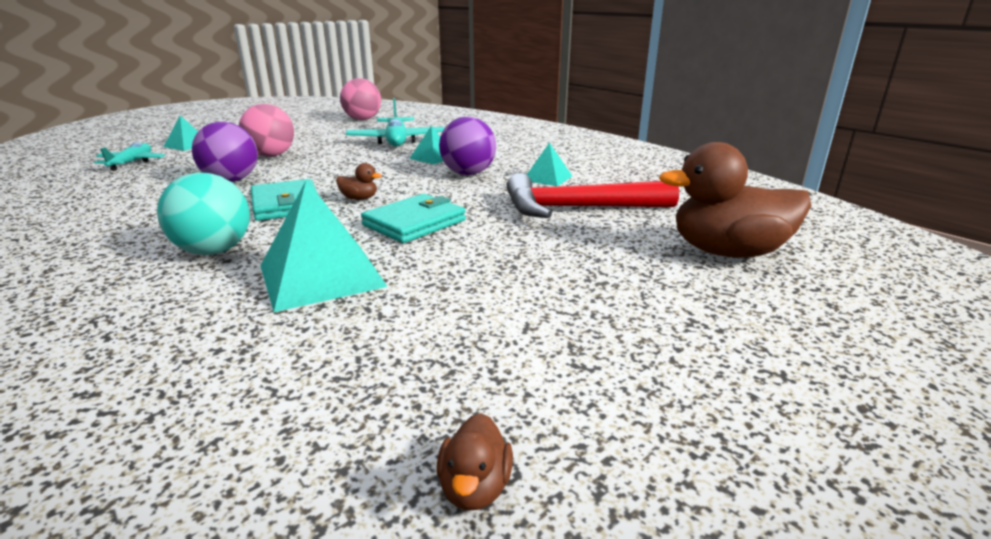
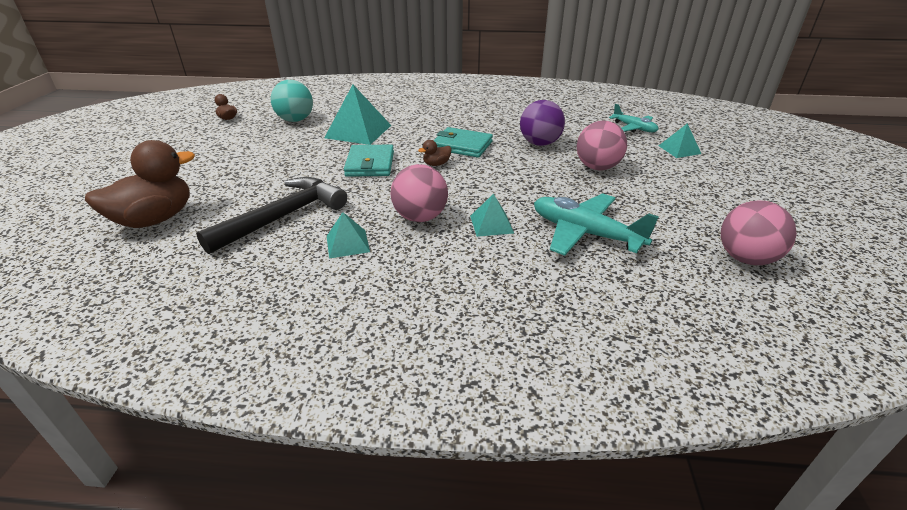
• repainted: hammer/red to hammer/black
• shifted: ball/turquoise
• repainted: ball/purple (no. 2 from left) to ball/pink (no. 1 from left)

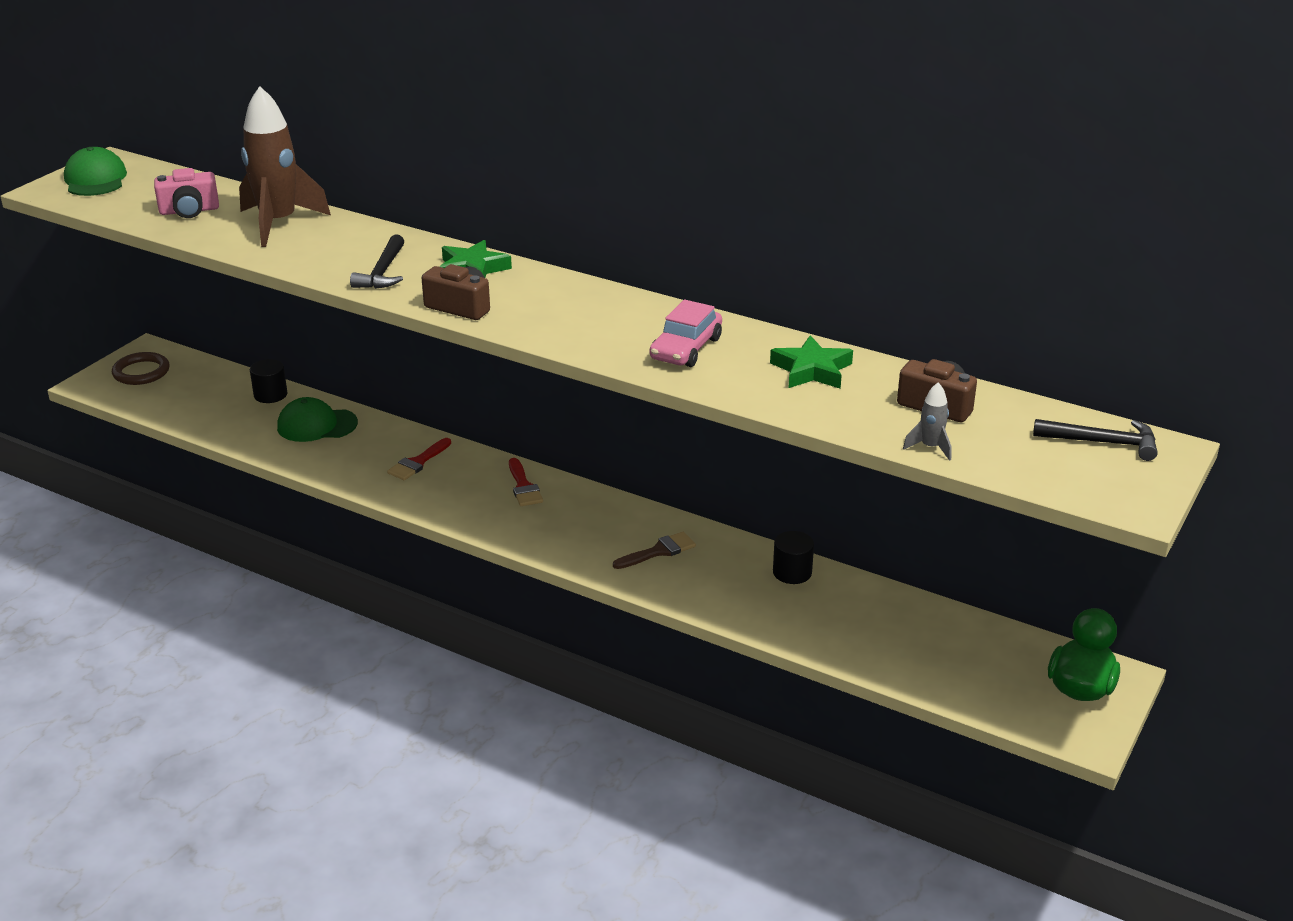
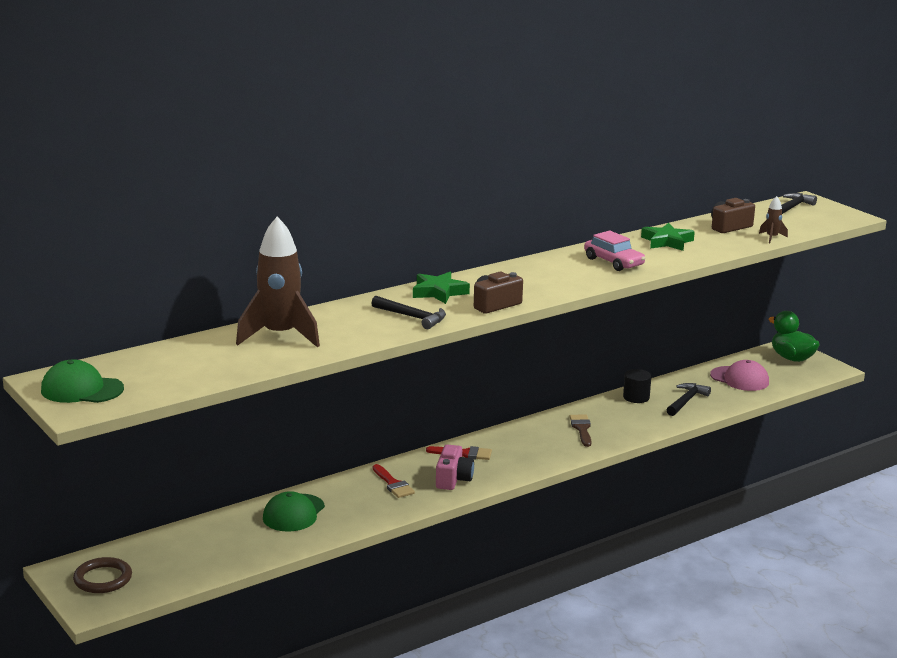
• shifted: camera/pink
• new: hammer/black (no. 2 from left)
• new: cap/pink
• repainted: rocket/grey to rocket/brown (no. 2 from left)
• gone: cylinder/black (no. 1 from left)

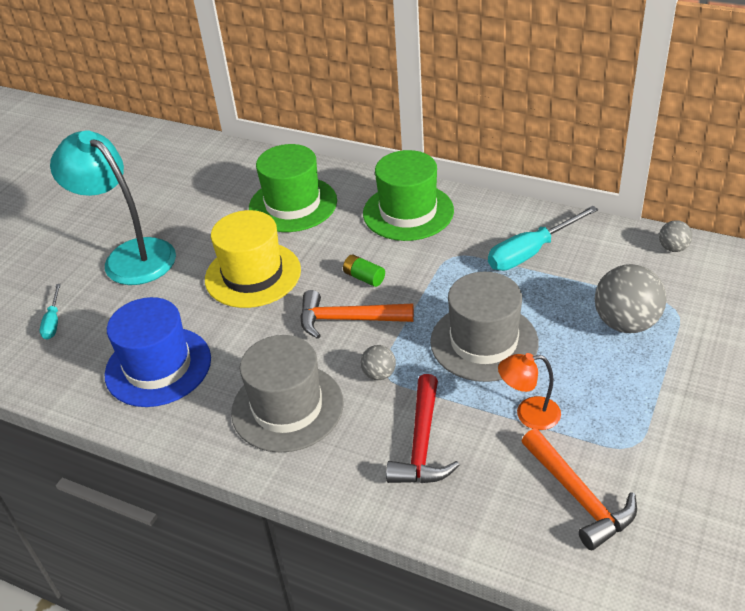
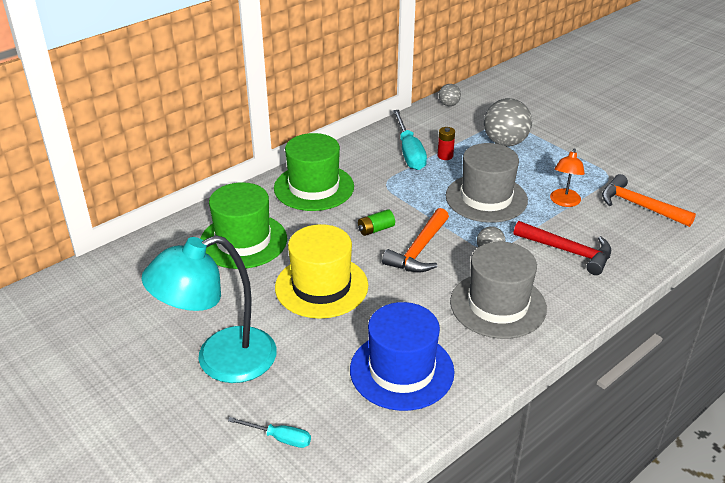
• new: battery/red
• rotated: hammer/orange (no. 2 from left) 135 degrees counterclockwise

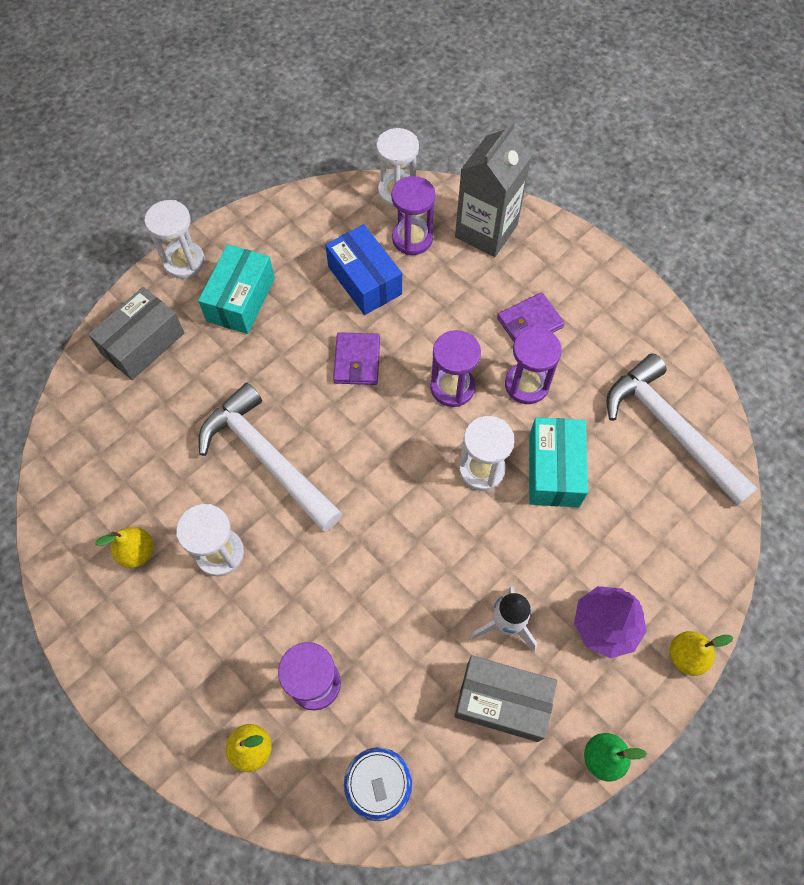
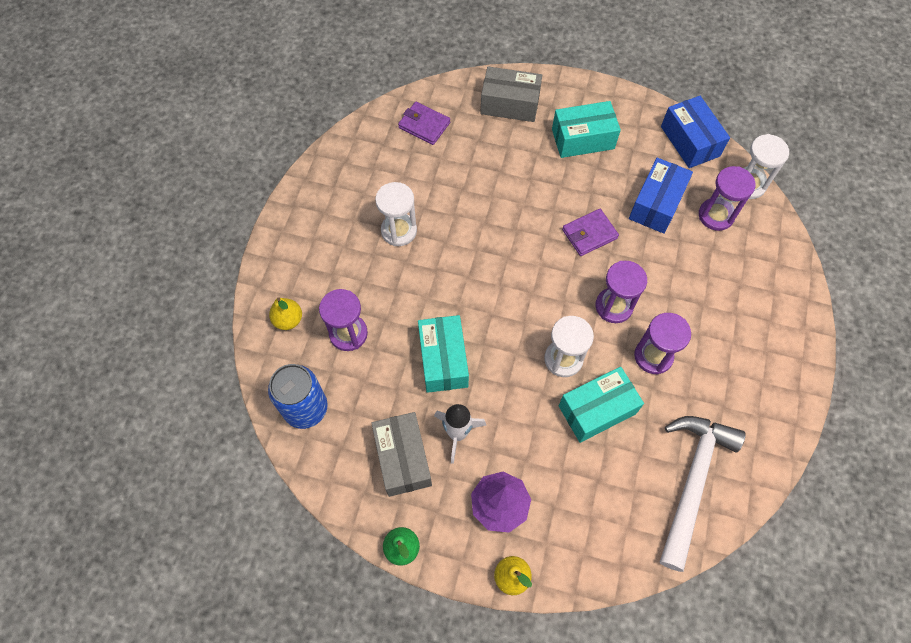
• shifted: wallet/purple (no. 2 from left in the first image) to wallet/purple (no. 1 from left)
• new: box/turquoise (no. 1 from left)
• new: box/blue (no. 2 from left)
• gone: pear/yellow (no. 1 from left)
• gone: hourglass/white (no. 1 from left)
• gone: hammer/white (no. 1 from left)
• gone: carton/grey

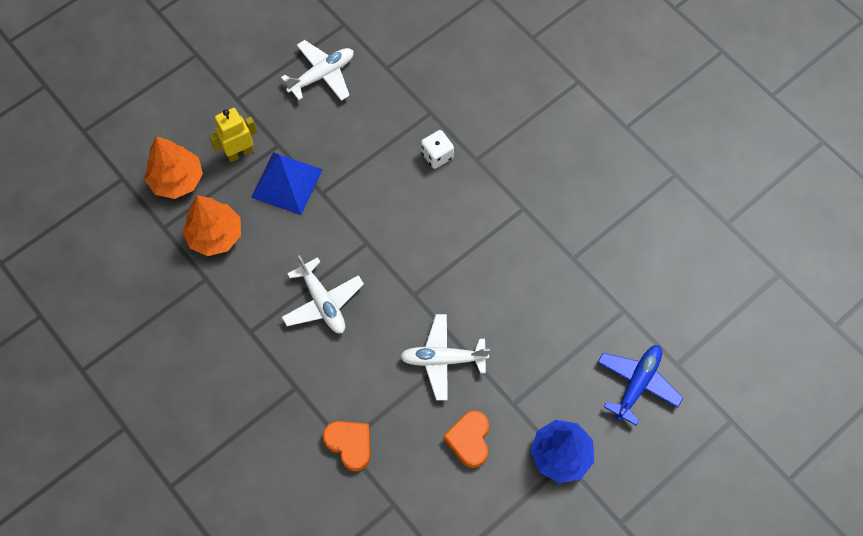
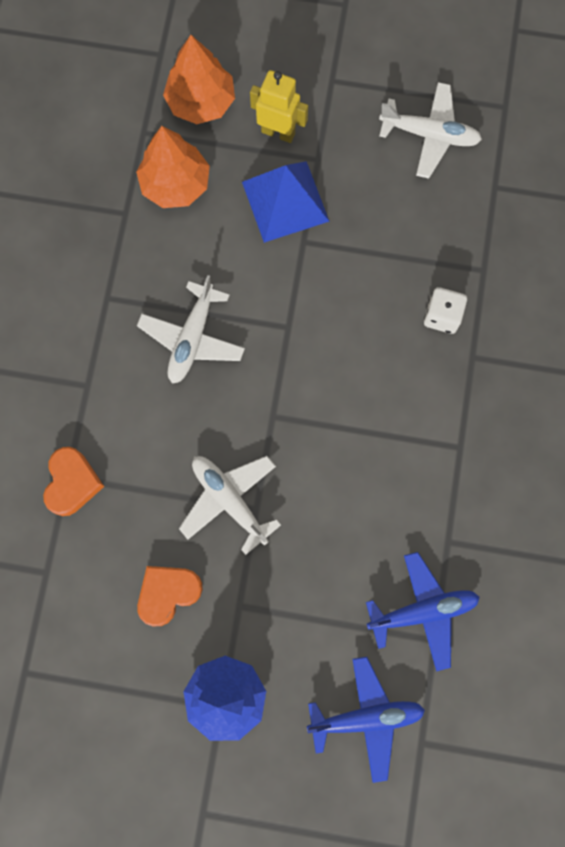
• new: plane/blue (no. 2 from left)

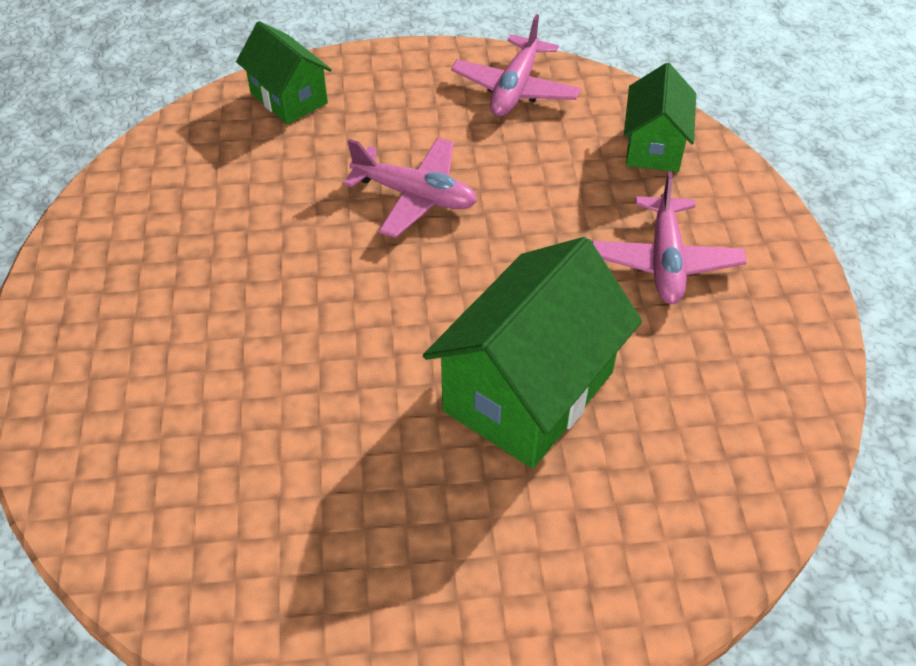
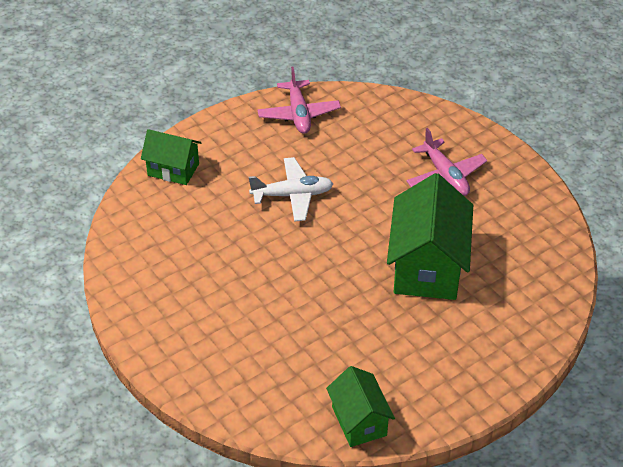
• repainted: plane/pink (no. 1 from left) to plane/white
• shifted: house/green (no. 3 from left in the first image) to house/green (no. 2 from left)

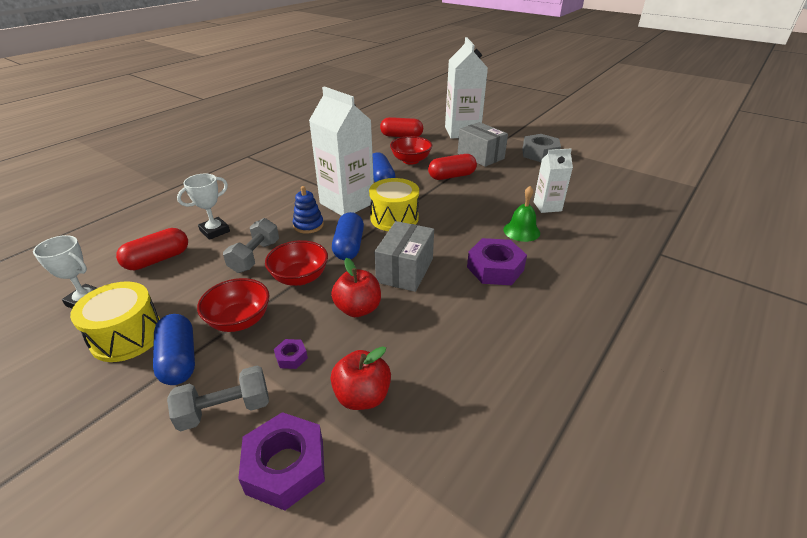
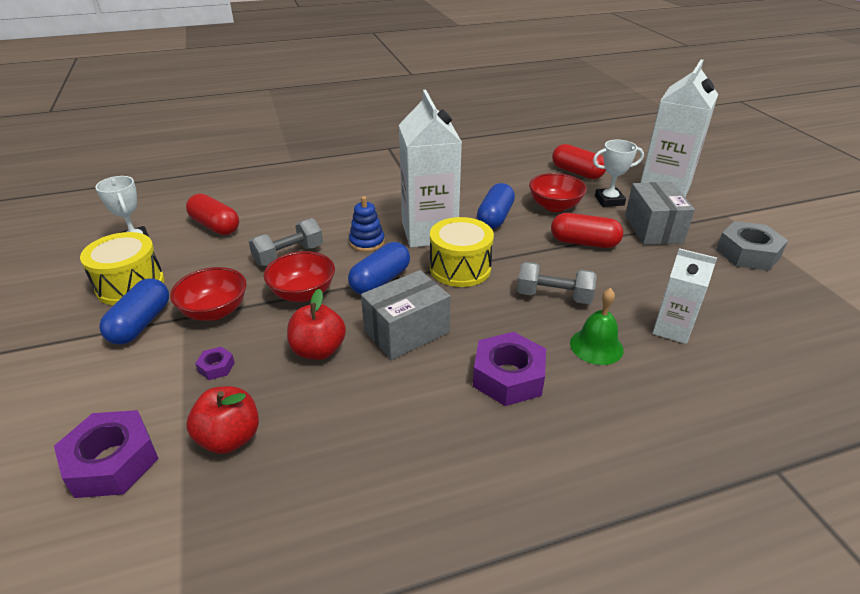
• rotated: capsule/red (no. 1 from left) 45 degrees clockwise
• shifted: dumbbell/grey (no. 1 from left in the first image) to dumbbell/grey (no. 2 from left)
• shifted: trophy/white (no. 2 from left)

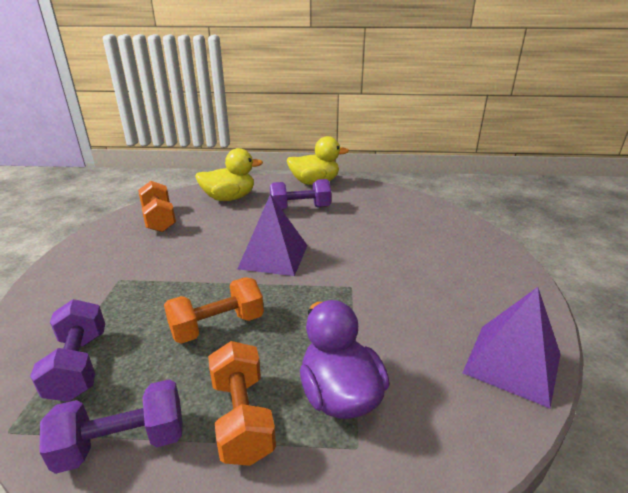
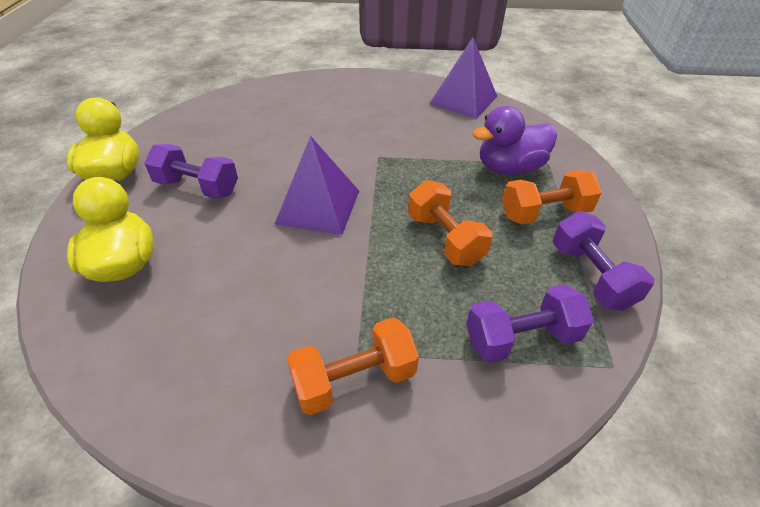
• rotated: dumbbell/purple (no. 3 from left in the first image) 60 degrees counterclockwise
• shifted: dumbbell/orange (no. 1 from left)

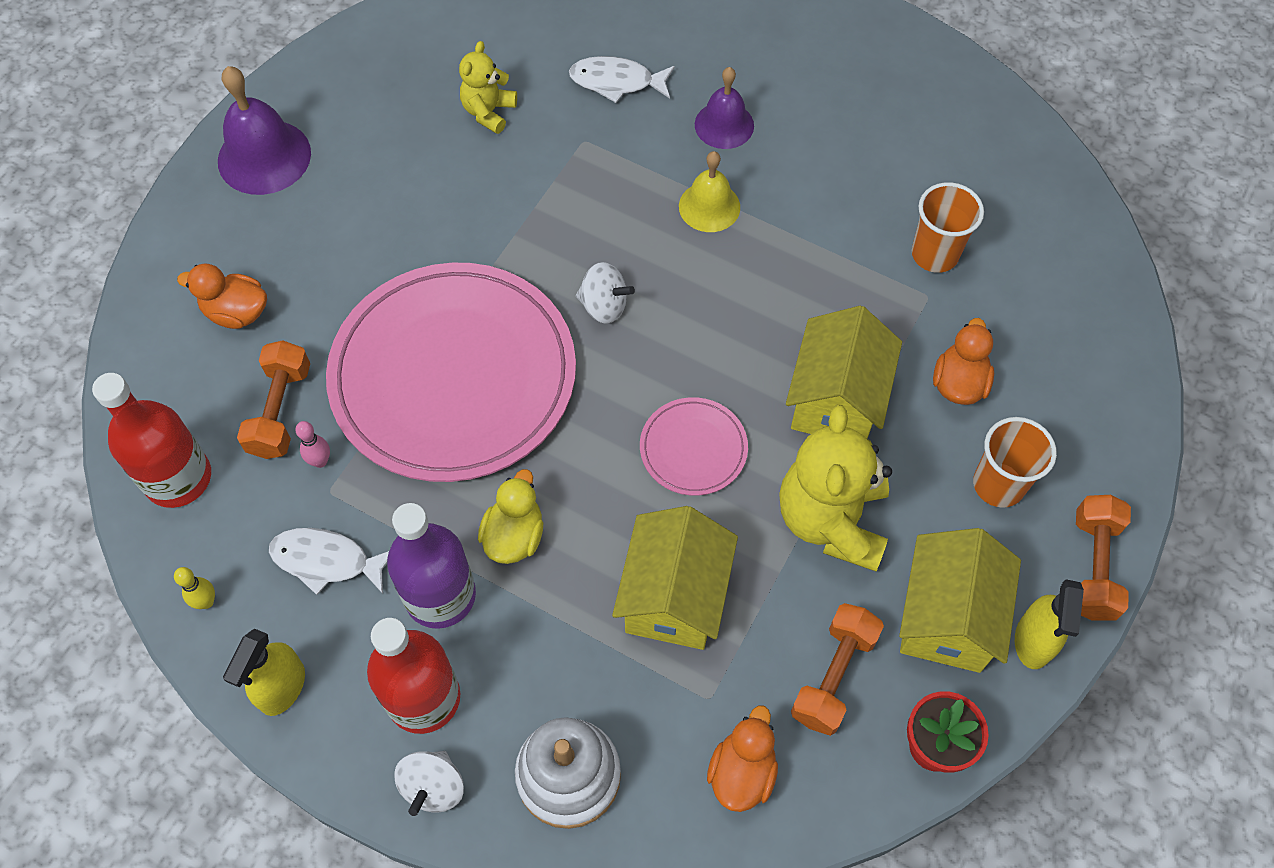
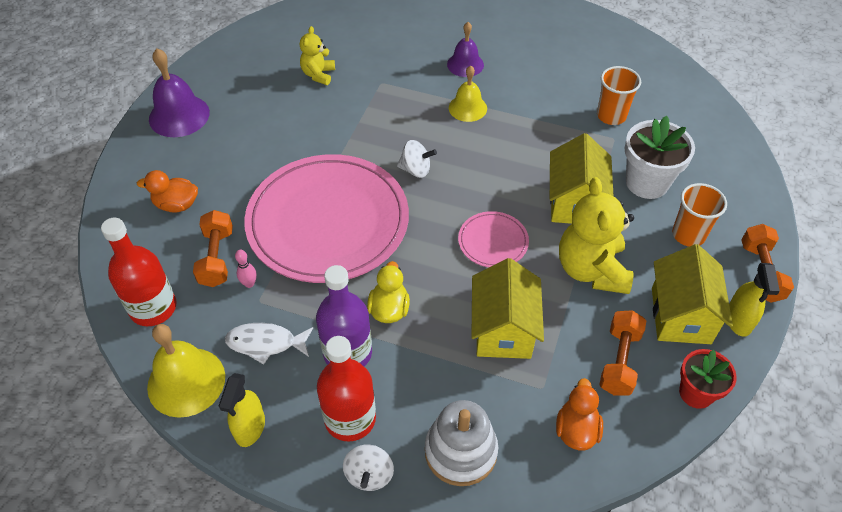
• swapped: bowling pin/yellow to bell/yellow (no. 1 from left)
• swapped: duck/orange (no. 3 from left) to flower pot/white
• gone: fish/white (no. 2 from left)

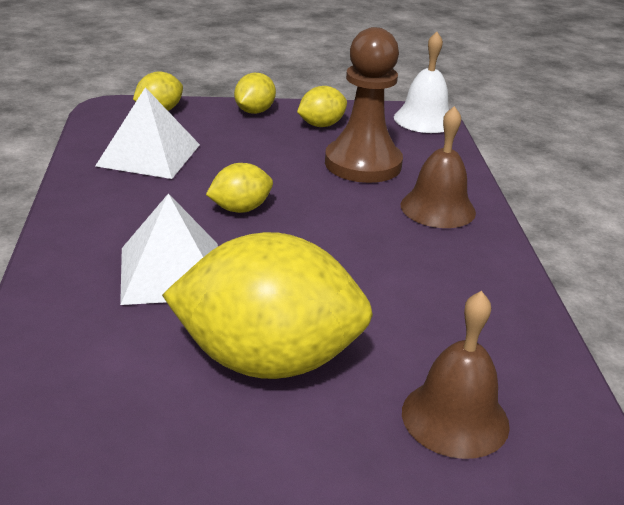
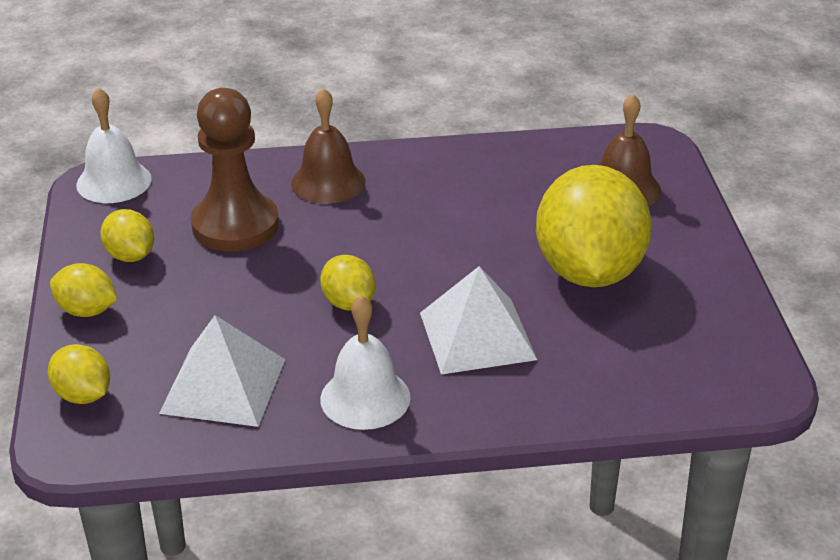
• new: bell/white (no. 2 from left)

